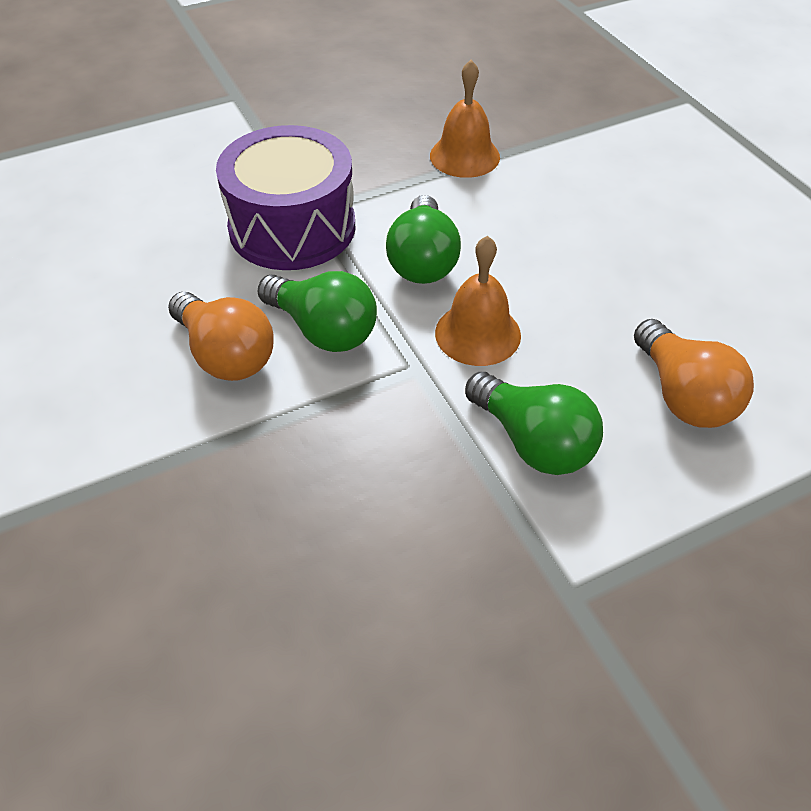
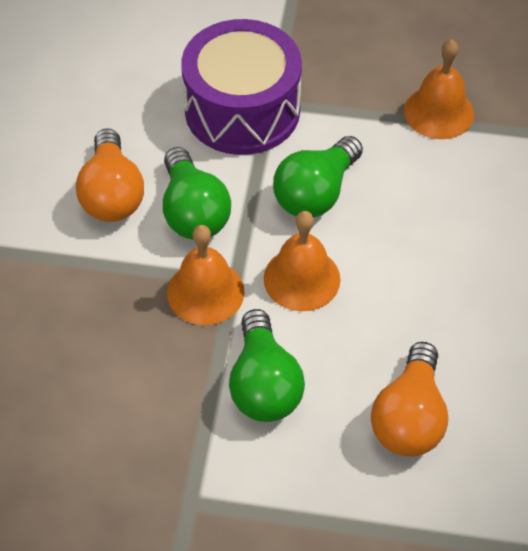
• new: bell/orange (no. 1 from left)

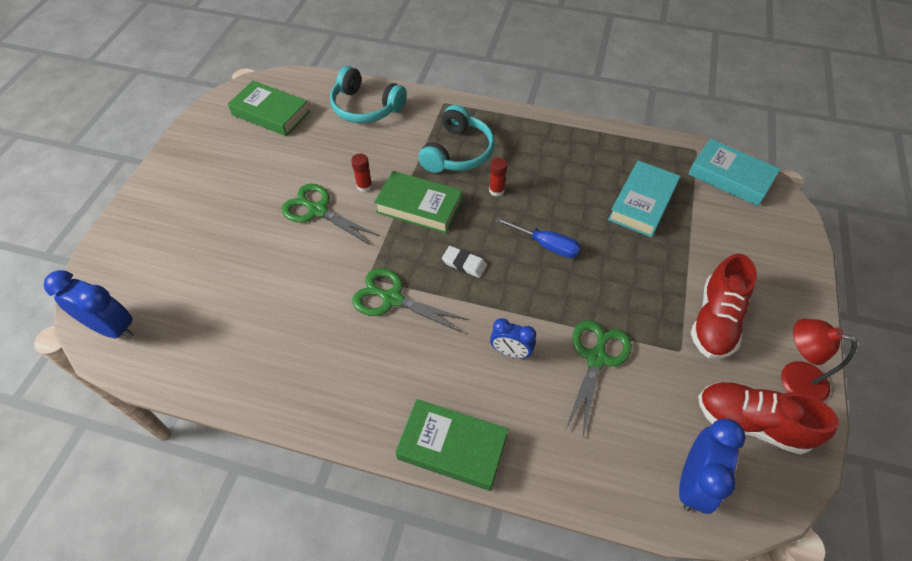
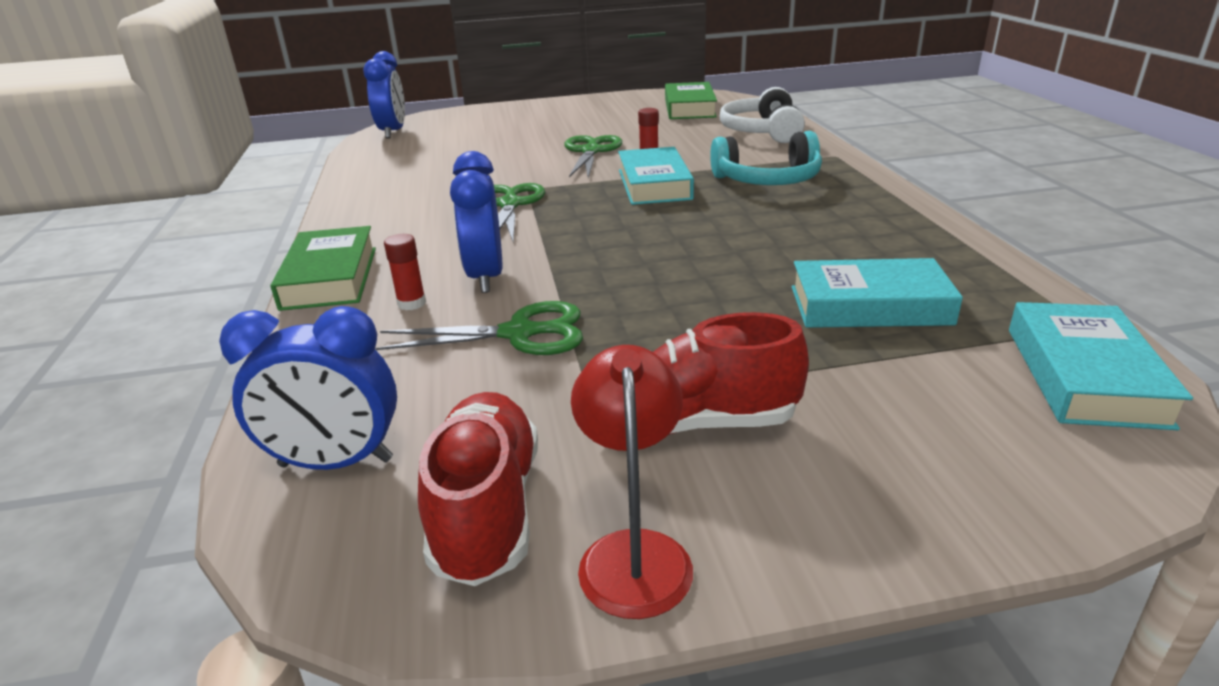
• shifted: glue stick/red (no. 2 from left in the first image) to glue stick/red (no. 1 from left)
• scaled: clock/blue (no. 2 from left in the first image) x1.59
• repainted: book/green (no. 2 from left) to book/turquoise (no. 1 from left)
• repainted: headphones/turquoise (no. 1 from left) to headphones/white
• gone: eraser/white
• gone: screwdriver/blue

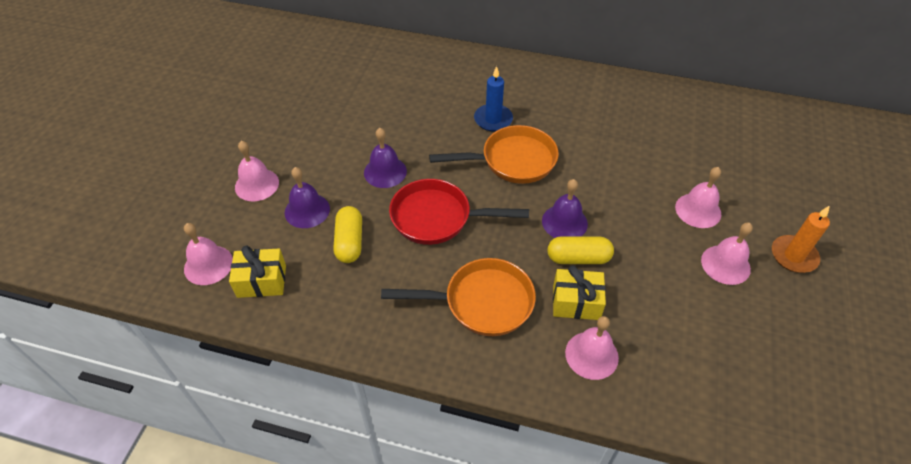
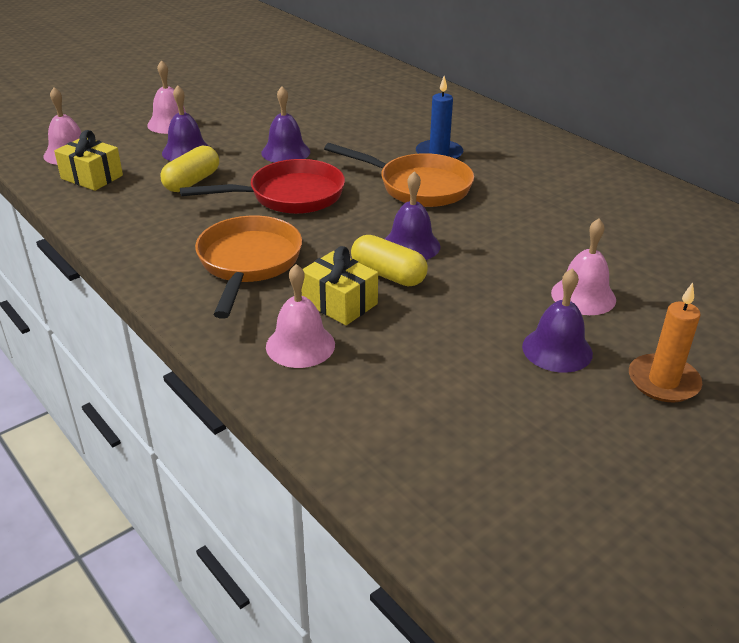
• rotated: pan/red 120 degrees clockwise
• rotated: pan/orange (no. 1 from left) 120 degrees counterclockwise
• repainted: bell/pink (no. 5 from left) to bell/purple (no. 4 from left)

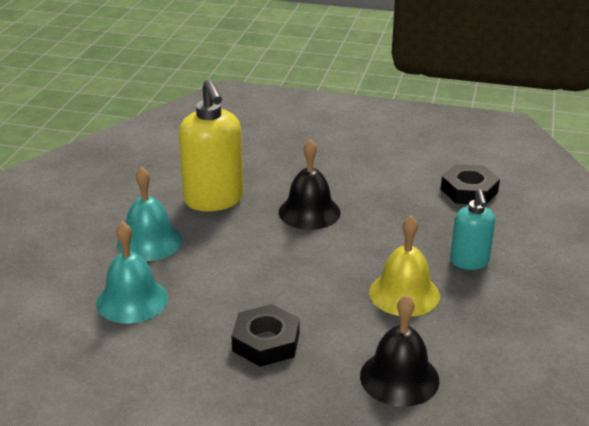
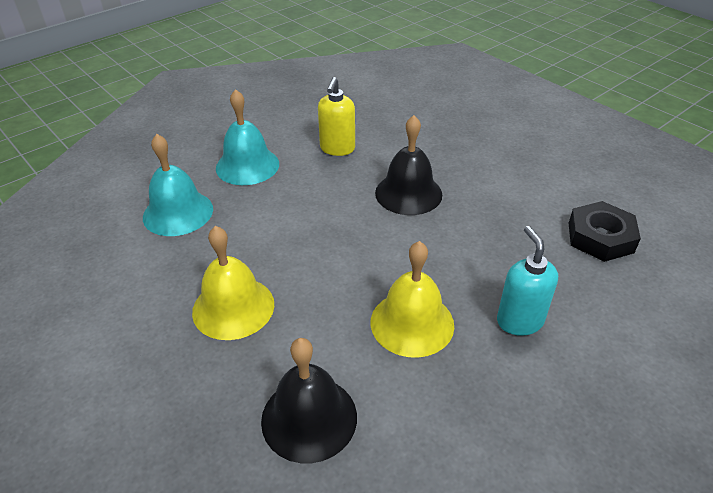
• swapped: nut/black (no. 1 from left) to bell/yellow (no. 1 from left)
• scaled: soap dispenser/yellow x0.59
• rotated: soap dispenser/turquoise 135 degrees clockwise

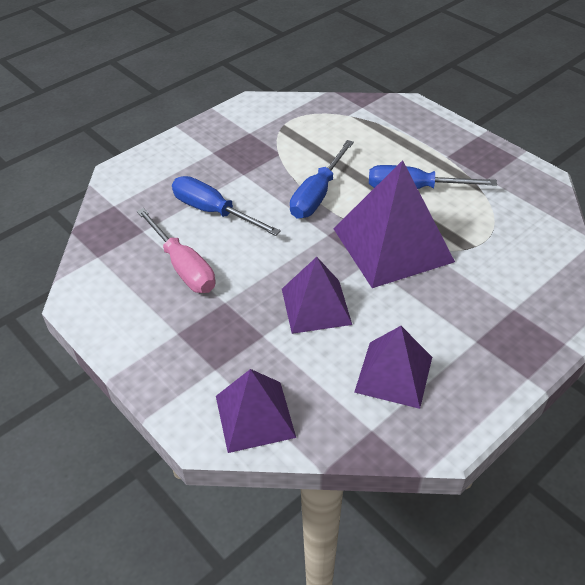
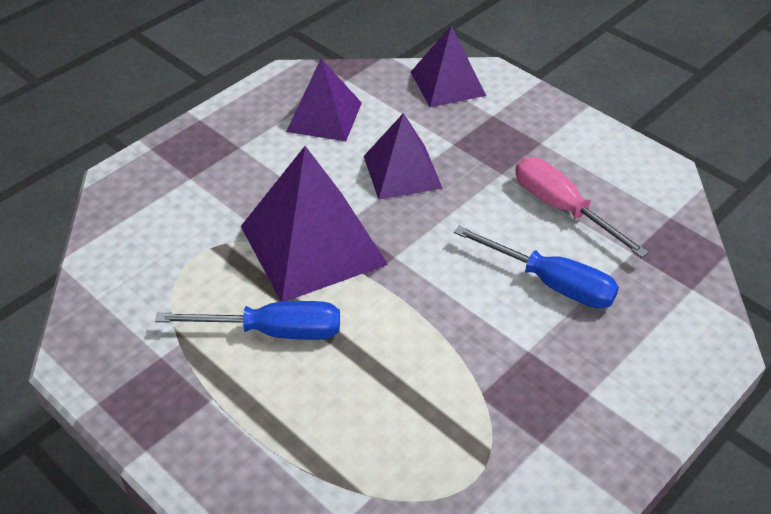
• gone: screwdriver/blue (no. 2 from left)

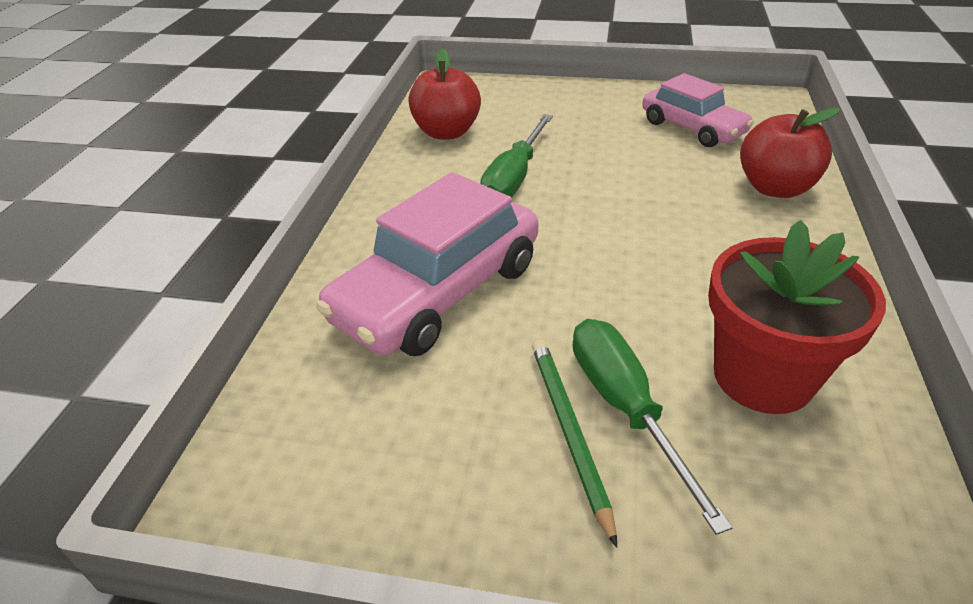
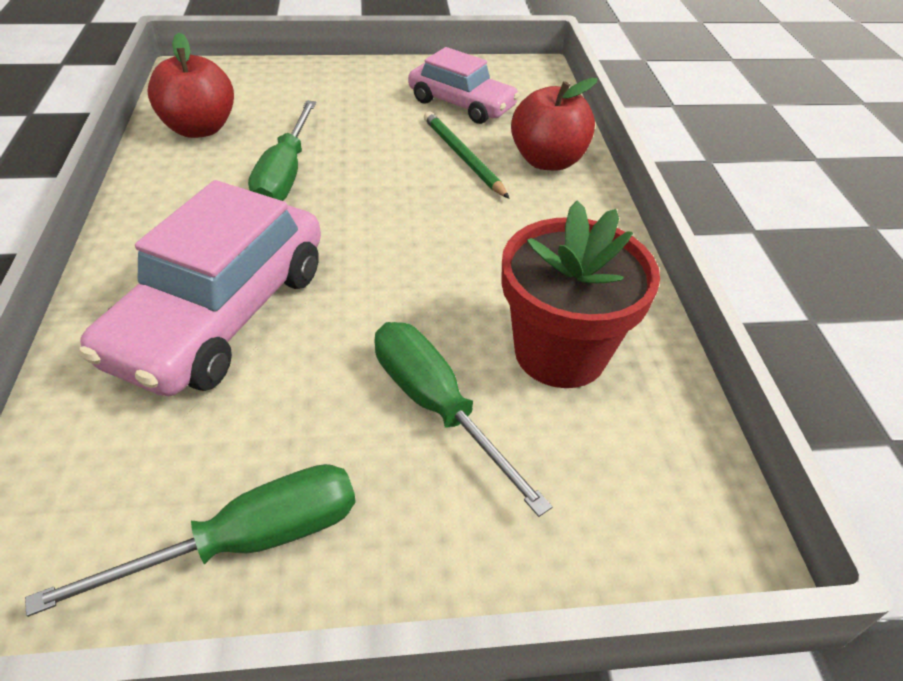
• new: screwdriver/green (no. 1 from left)
• shifted: pencil/green

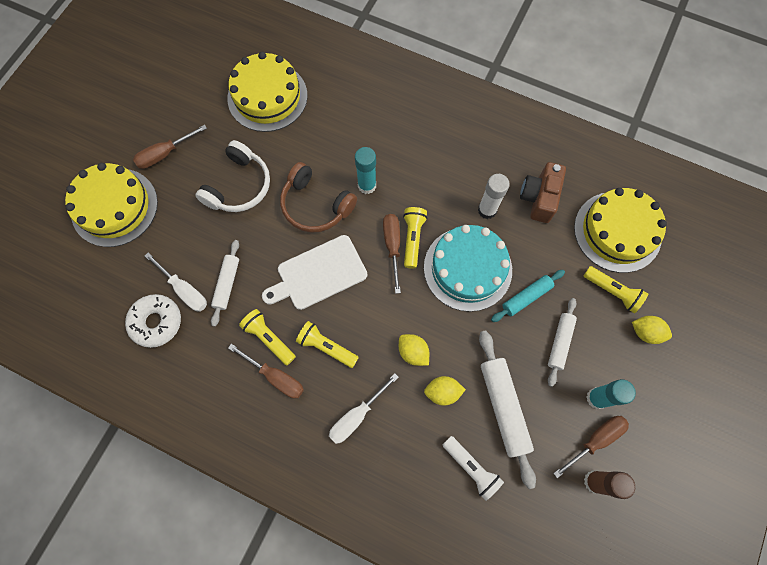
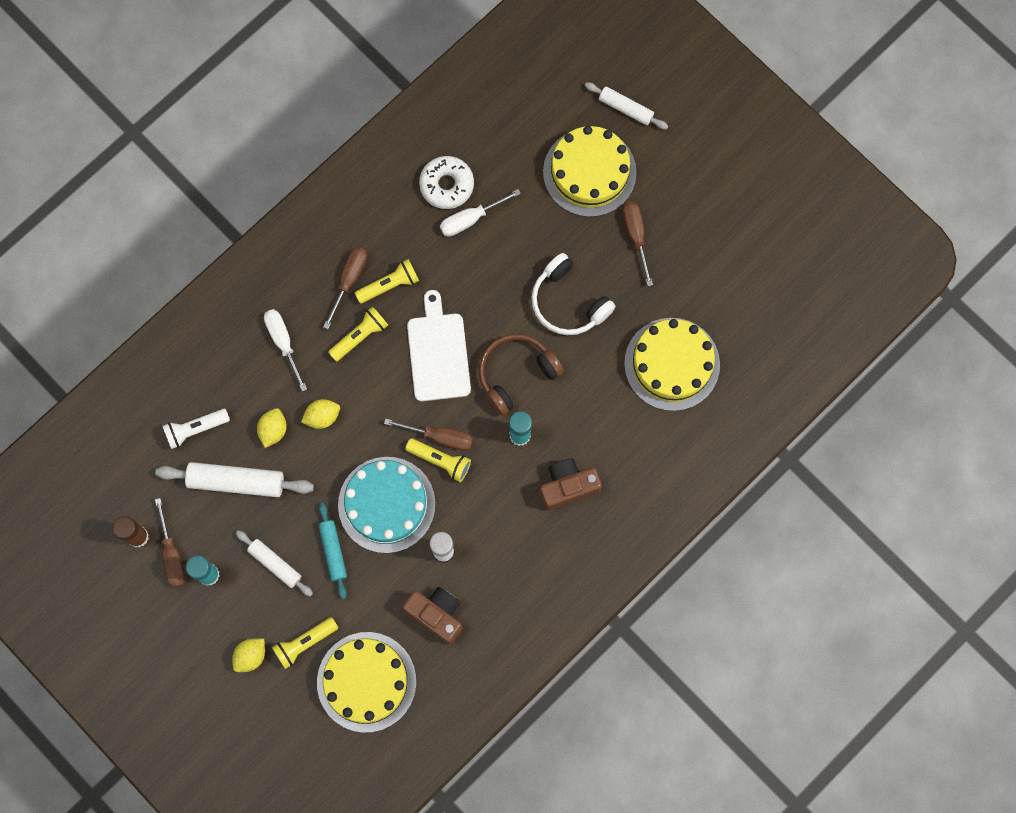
• rotated: screwdriver/brown (no. 2 from left) 150 degrees clockwise
• new: camera/brown (no. 2 from left)
• shifted: rolling pin/white (no. 1 from left in the first image) to rolling pin/white (no. 3 from left)

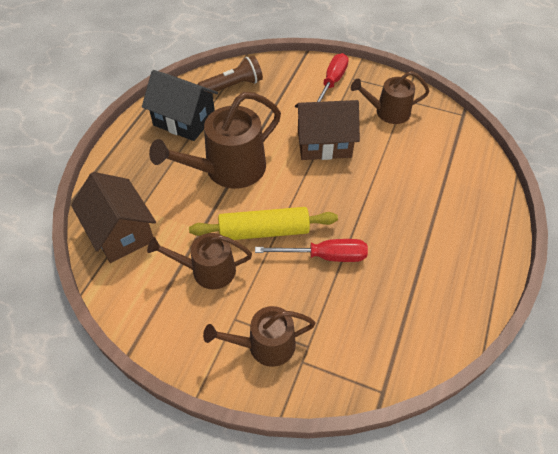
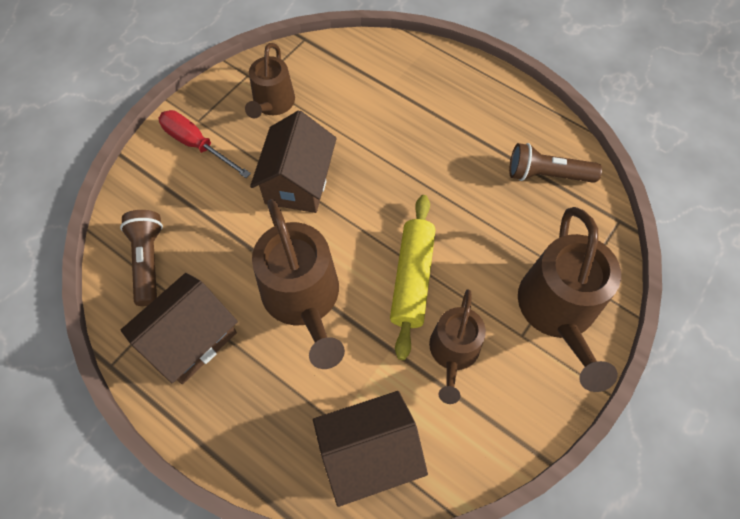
• repainted: house/black to house/brown (no. 1 from left)
• new: flashlight/brown (no. 2 from left)
• scaled: watering can/brown (no. 3 from left in the first image) x1.61
• gone: screwdriver/red (no. 1 from left)

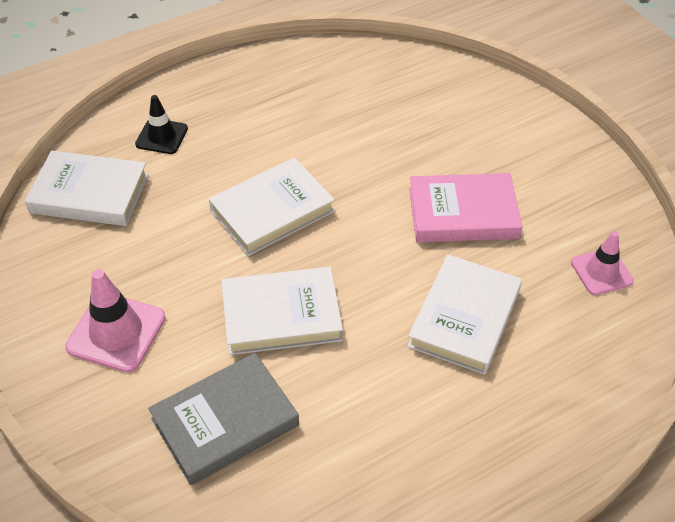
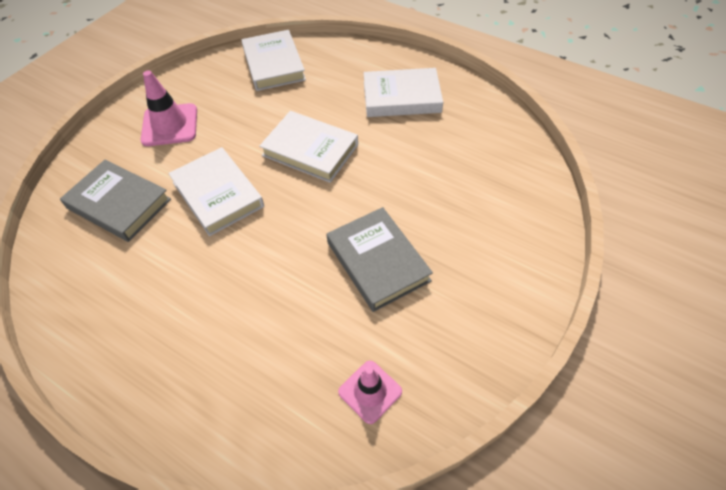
• repainted: book/pink to book/grey (no. 2 from left)
• shifted: book/white (no. 4 from left)
• gone: traffic cone/black

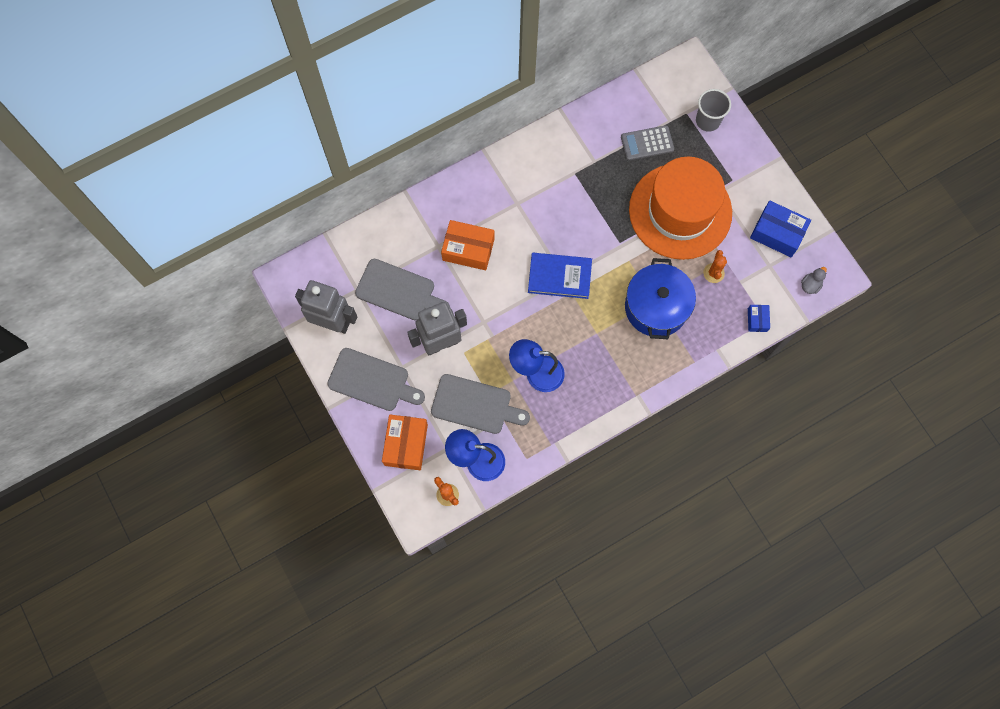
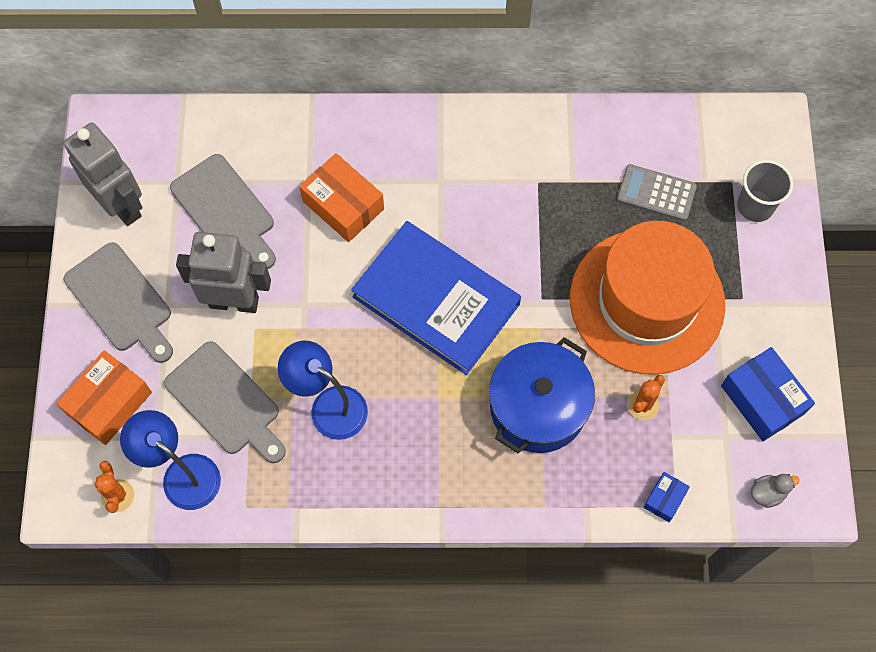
• scaled: book/blue x1.57

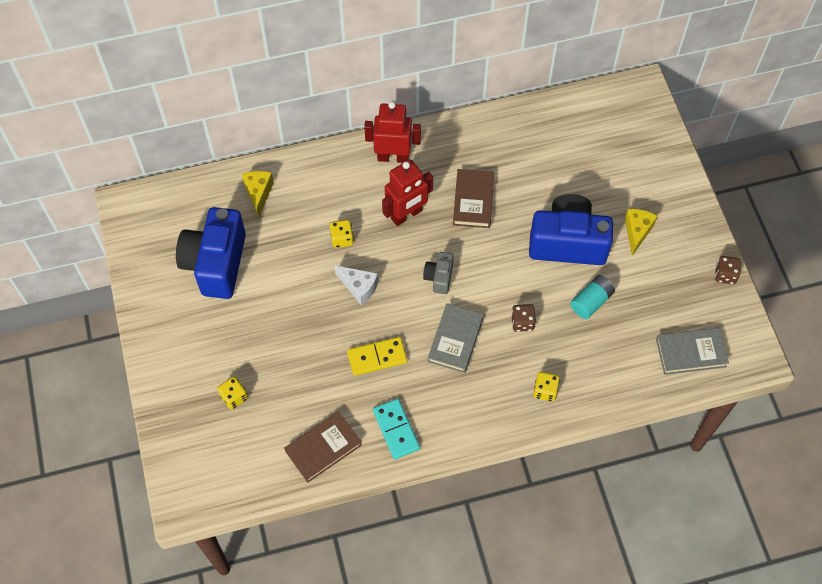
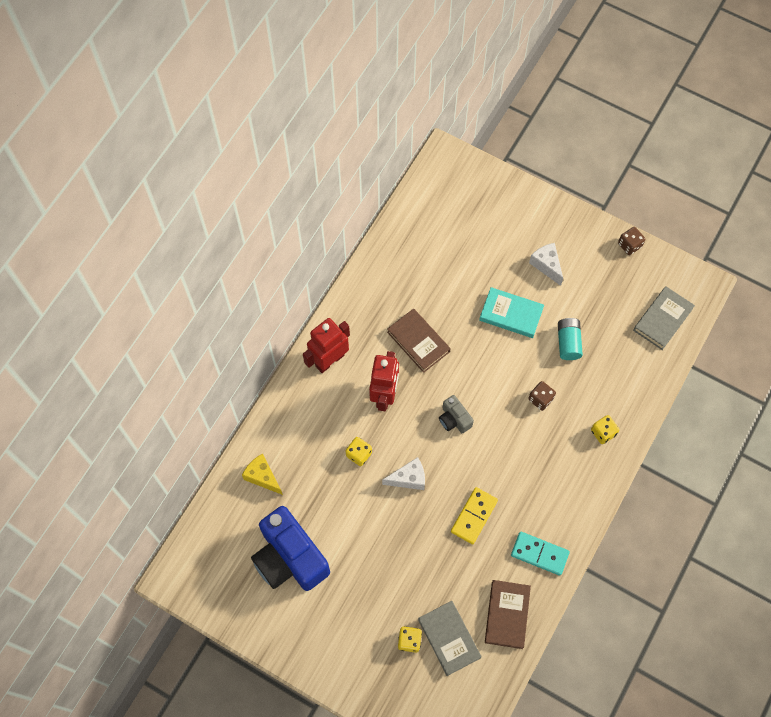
• shifted: book/grey (no. 1 from left)
• swapped: camera/blue (no. 2 from left) to book/turquoise
• repainted: cheese/yellow (no. 2 from left) to cheese/white (no. 2 from left)

